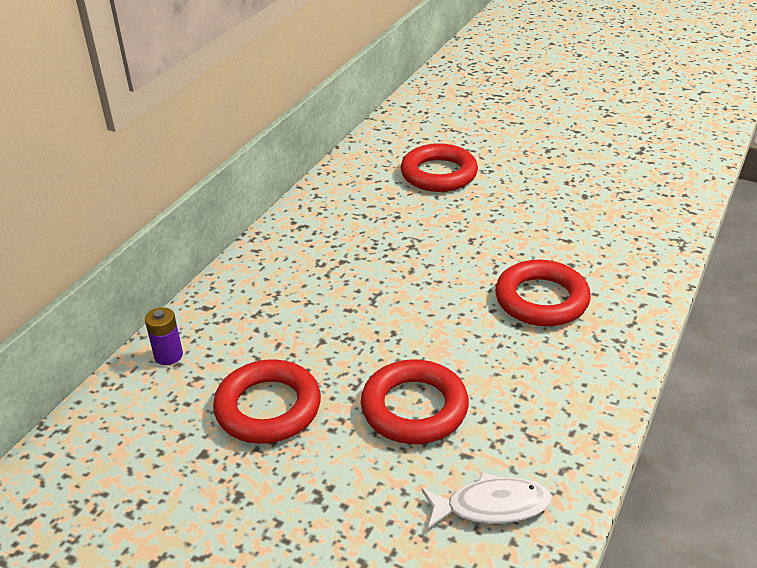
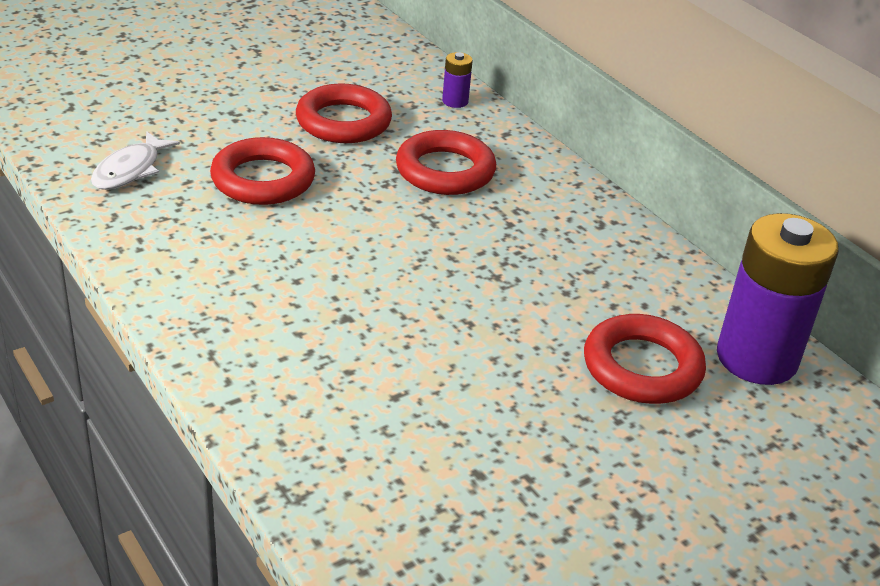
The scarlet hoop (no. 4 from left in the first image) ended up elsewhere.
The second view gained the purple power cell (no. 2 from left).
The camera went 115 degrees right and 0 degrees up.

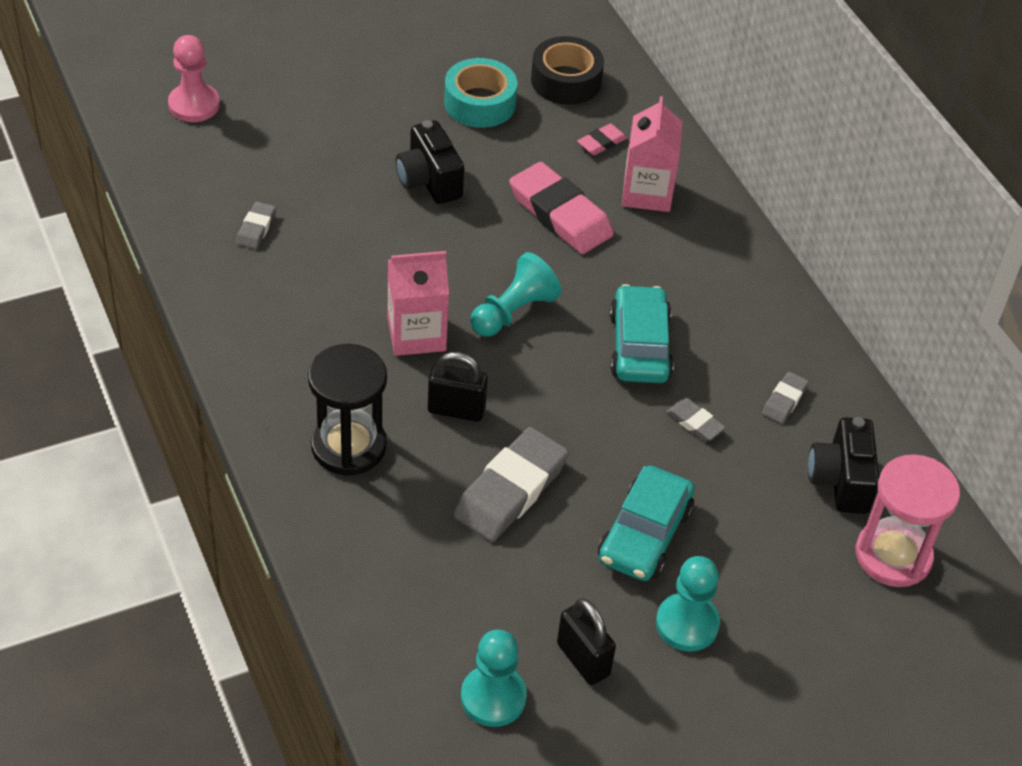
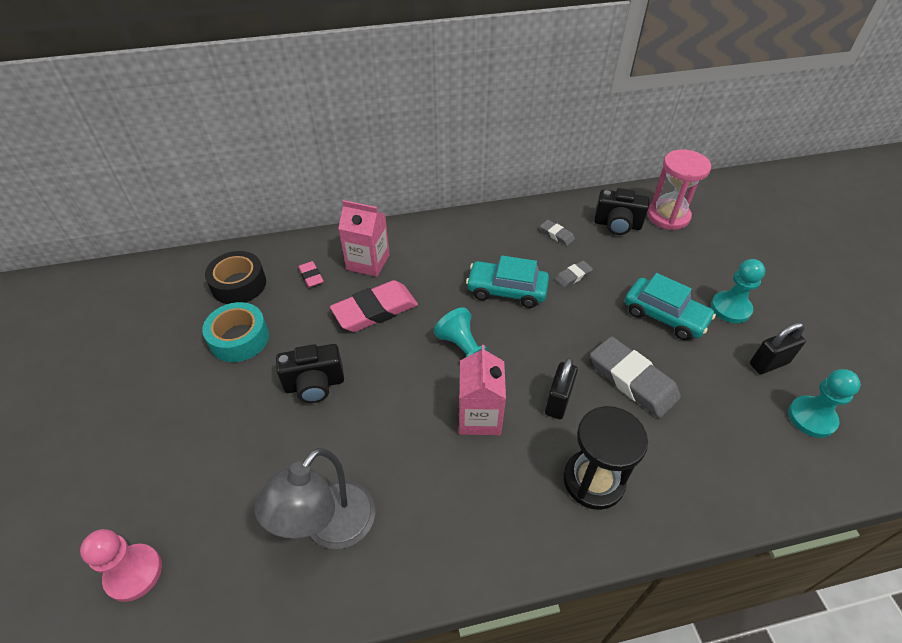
Where the grey eraser (no. 1 from left) stood, the grey reading lamp came to stand.
The camera went 75 degrees left and 0 degrees up.

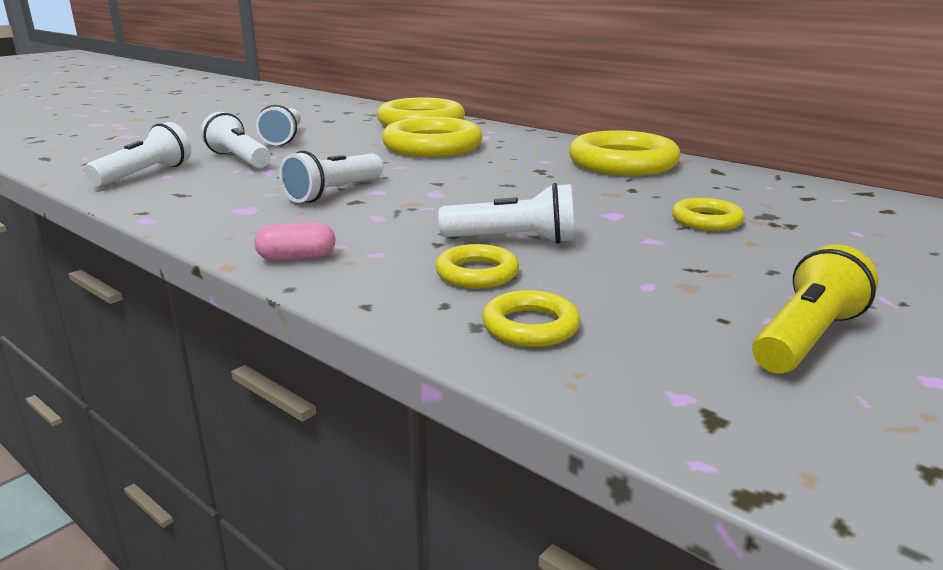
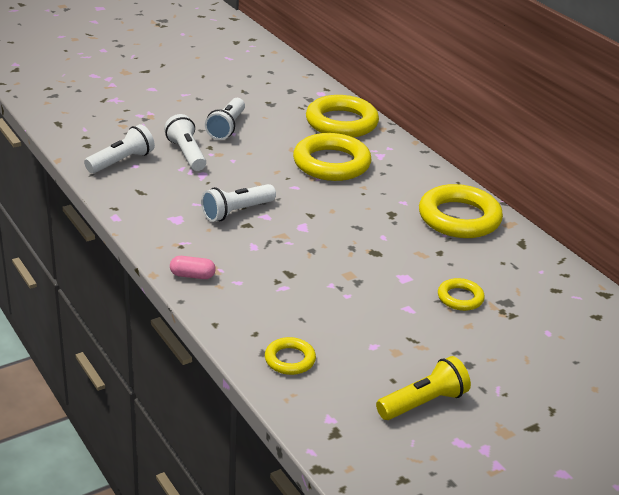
The second view lost the snow-white pocket torch (no. 5 from left).
The second view lost the bright yellow hoop (no. 3 from left).
The camera went 15 degrees right and 10 degrees up.

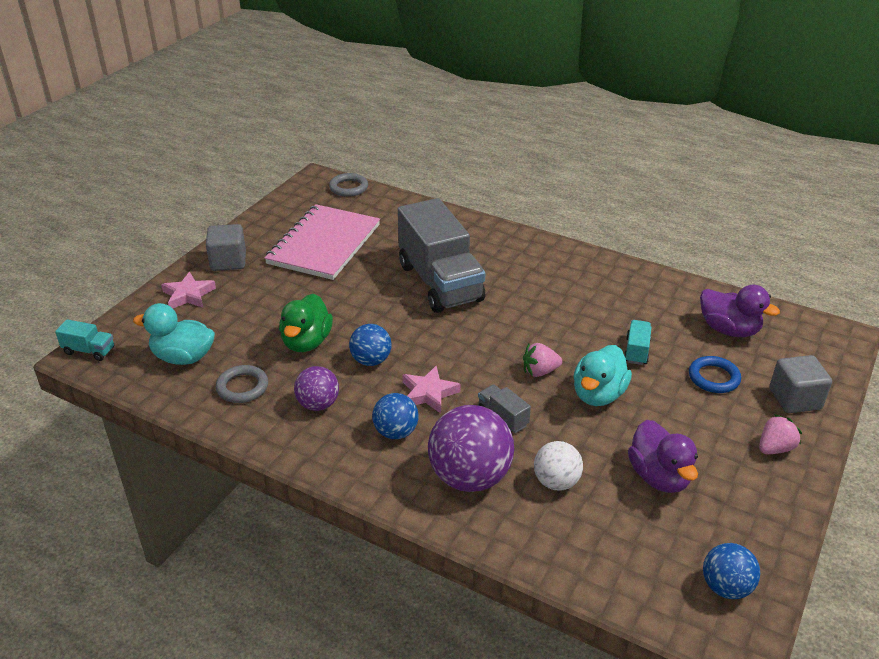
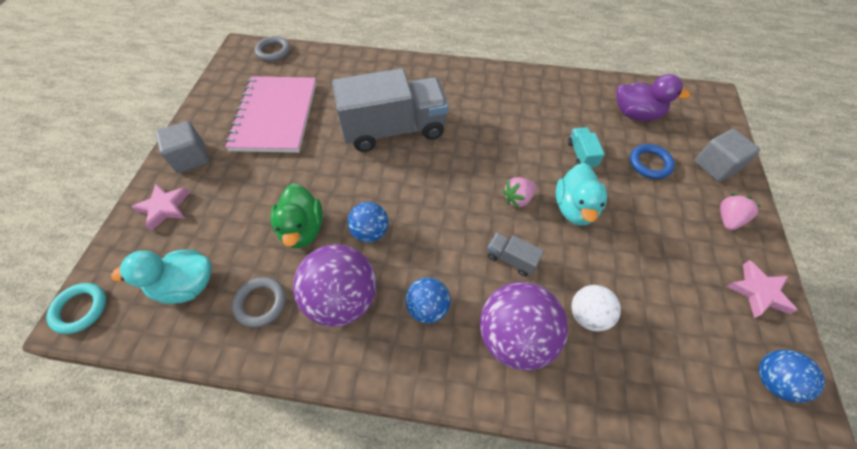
The grey toy truck (no. 1 from left) ended up facing another way, 60 degrees counterclockwise from before.
Where the teal toy truck (no. 1 from left) stood, the teal hoop came to stand.
The rose-pink five-pointed star (no. 2 from left) ended up elsewhere.
The size of the purple sphere (no. 1 from left) changed by a factor of 1.75.
The second view lost the purple rubber duck (no. 1 from left).
The camera went 20 degrees left and 20 degrees up.

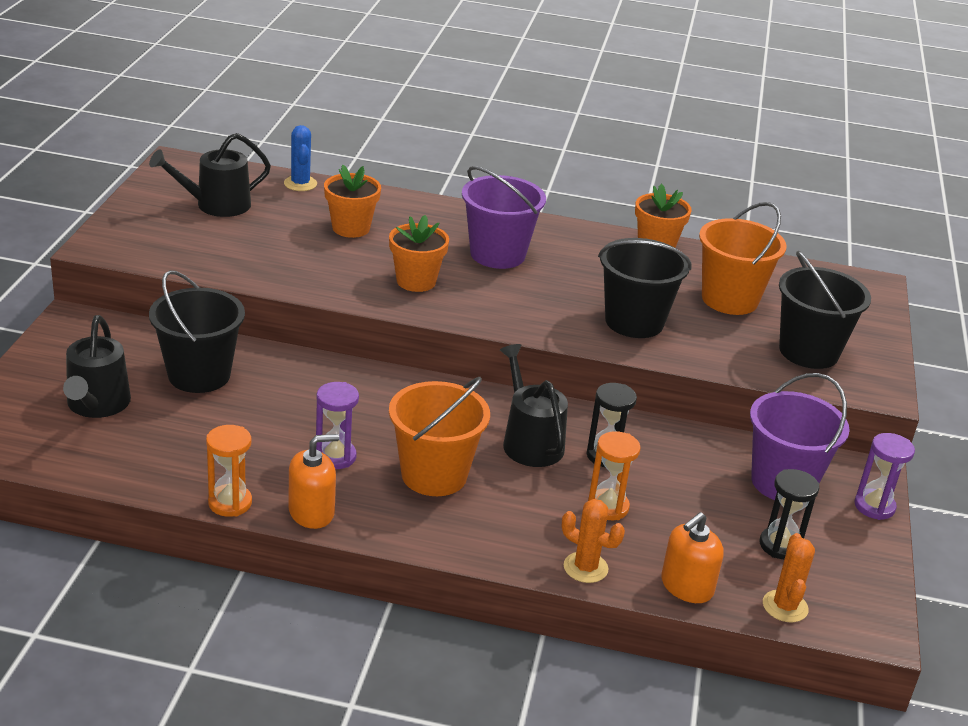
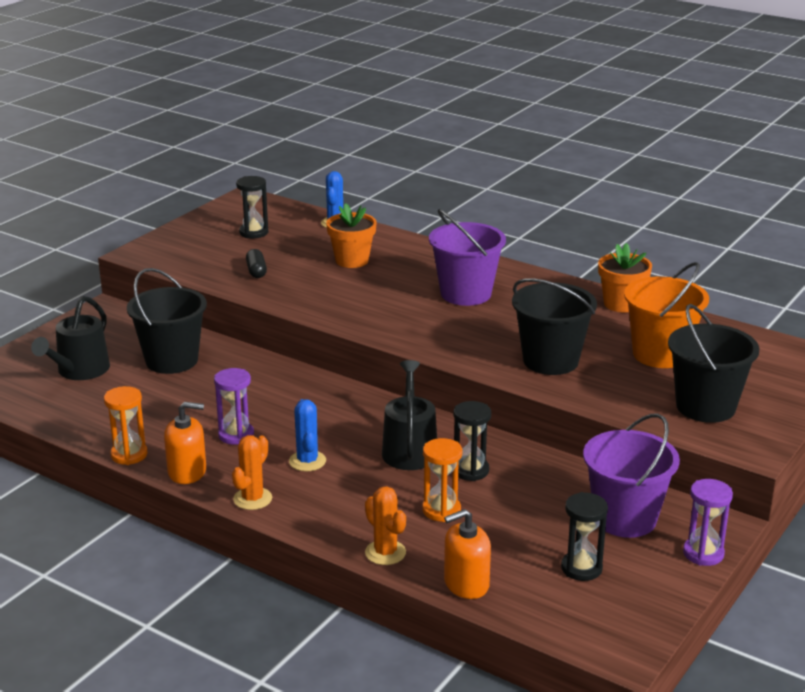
Where the jet-black watering pot (no. 2 from left) stood, the jet-black hourglass (no. 1 from left) came to stand.
The second view lost the orange-coloured potted plant (no. 2 from left).
Where the orange-coloured pail (no. 1 from left) stood, the blue cactus (no. 1 from left) came to stand.
The orange-coloured cactus (no. 2 from left in the first image) ended up elsewhere.
The second view gained the jet-black pill.
The camera went 25 degrees right and 5 degrees down.

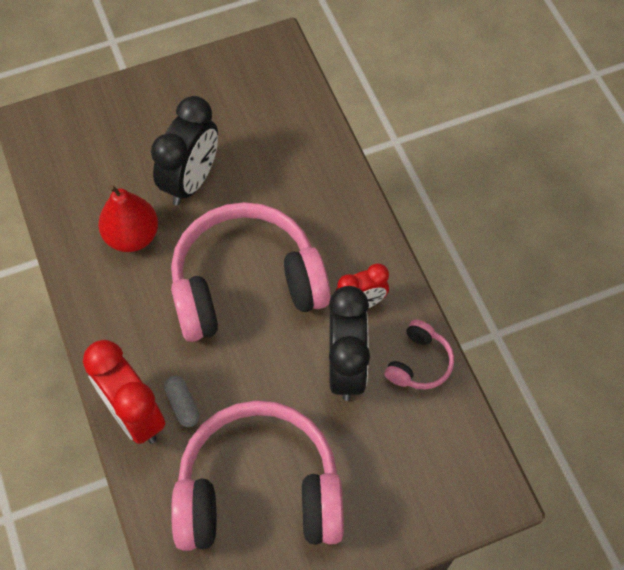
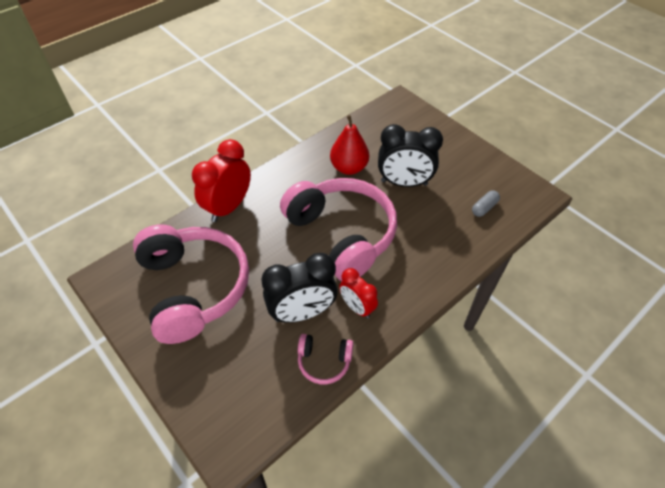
The grey pill ended up elsewhere.
The camera went 70 degrees right and 10 degrees down.

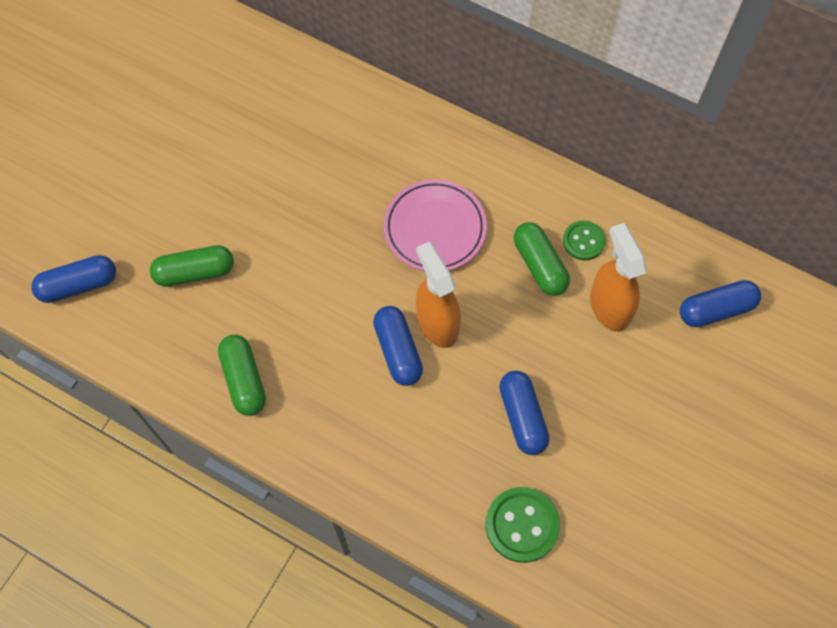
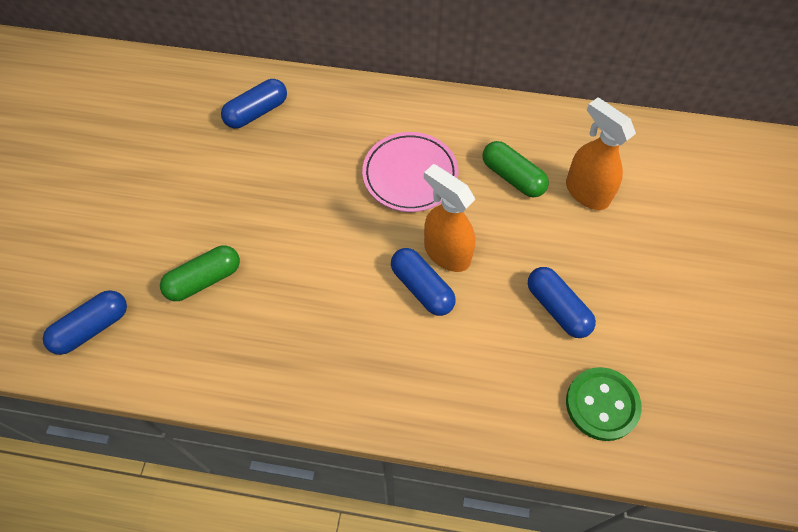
The second view lost the green shirt button (no. 2 from left).
The blue pill (no. 4 from left in the first image) ended up elsewhere.
The second view lost the green pill (no. 2 from left).
The camera went 20 degrees left and 5 degrees down.

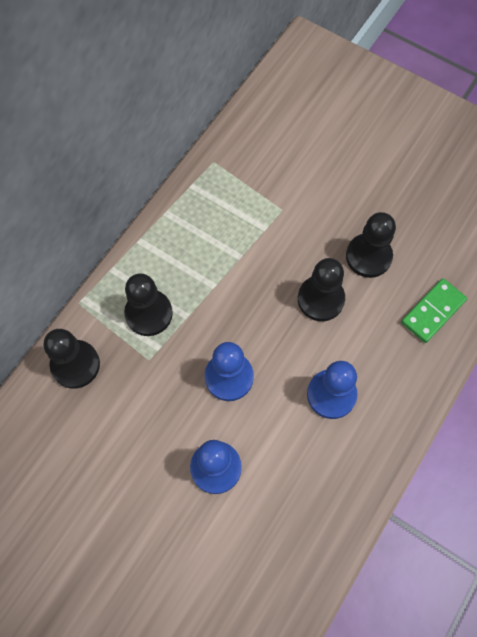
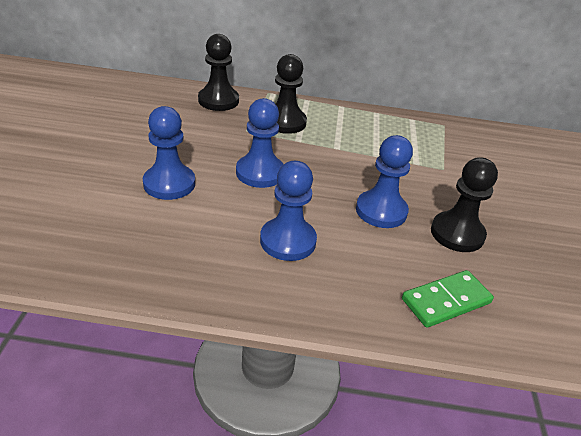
What was the jet-black chess pawn (no. 3 from left) turned into the blue chess pawn (no. 4 from left).
The green domino piece ended up facing another way, 45 degrees counterclockwise from before.
The camera went 60 degrees right and 30 degrees down.

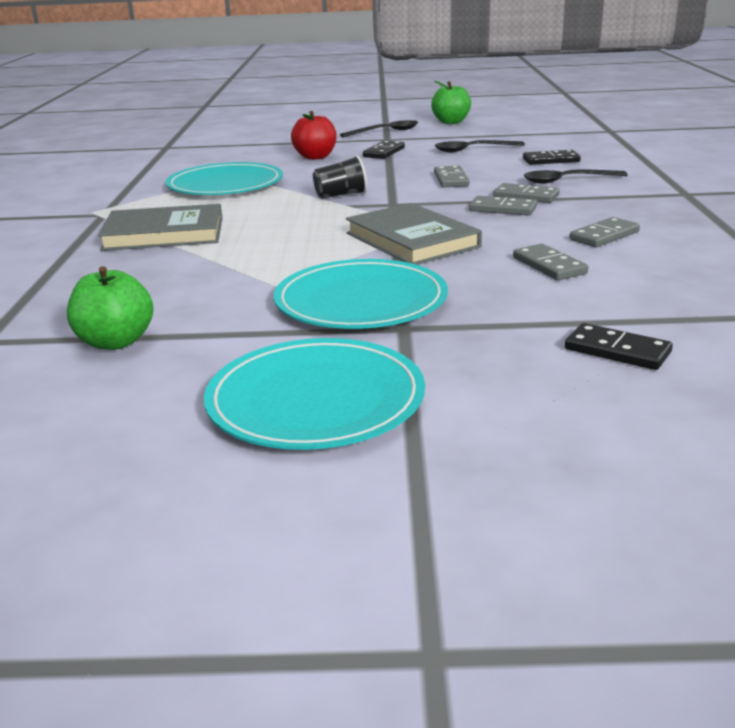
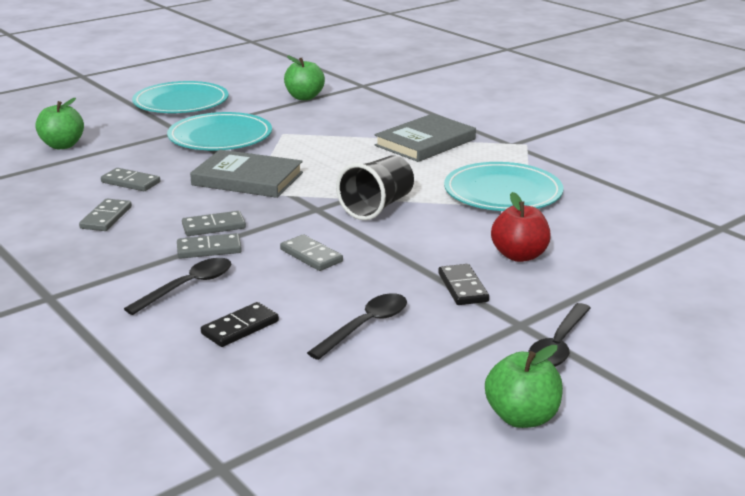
The size of the jet-black cup changed by a factor of 1.50.
Where the jet-black domino piece (no. 3 from left) stood, the green apple (no. 1 from left) came to stand.
The camera went 140 degrees right and 0 degrees up.

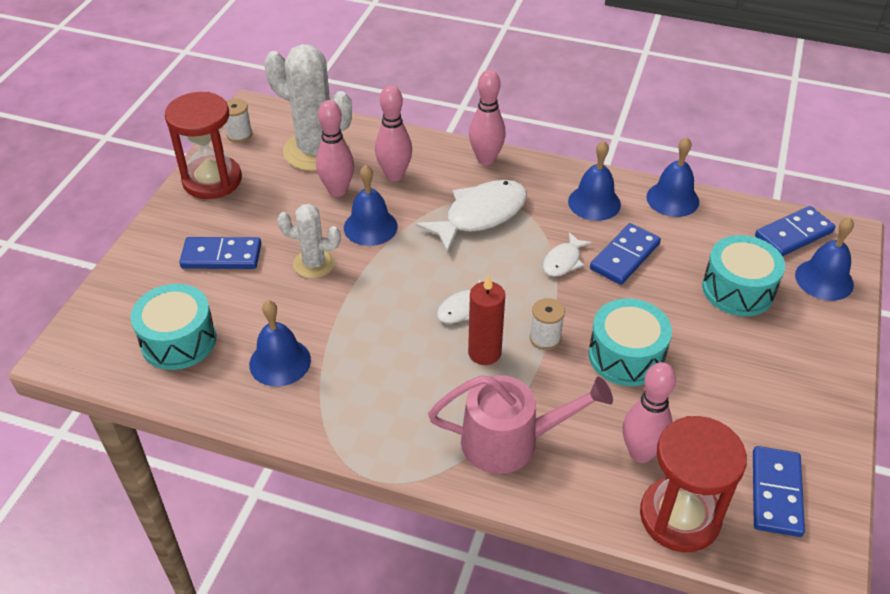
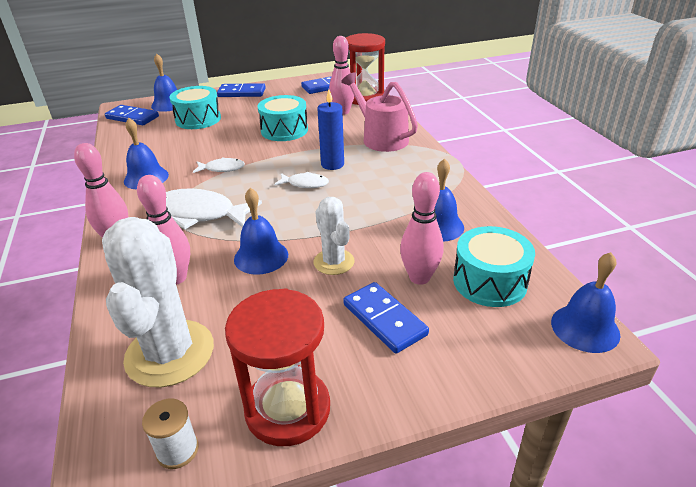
The rose-pink tenpin (no. 1 from left in the first image) ended up elsewhere.
The blue bell (no. 4 from left in the first image) ended up elsewhere.
The blue domino piece (no. 2 from left) ended up elsewhere.
What was the scarlet candle turned into the blue candle.
The second view lost the snow-white spool (no. 2 from left).
The camera went 125 degrees left and 10 degrees down.

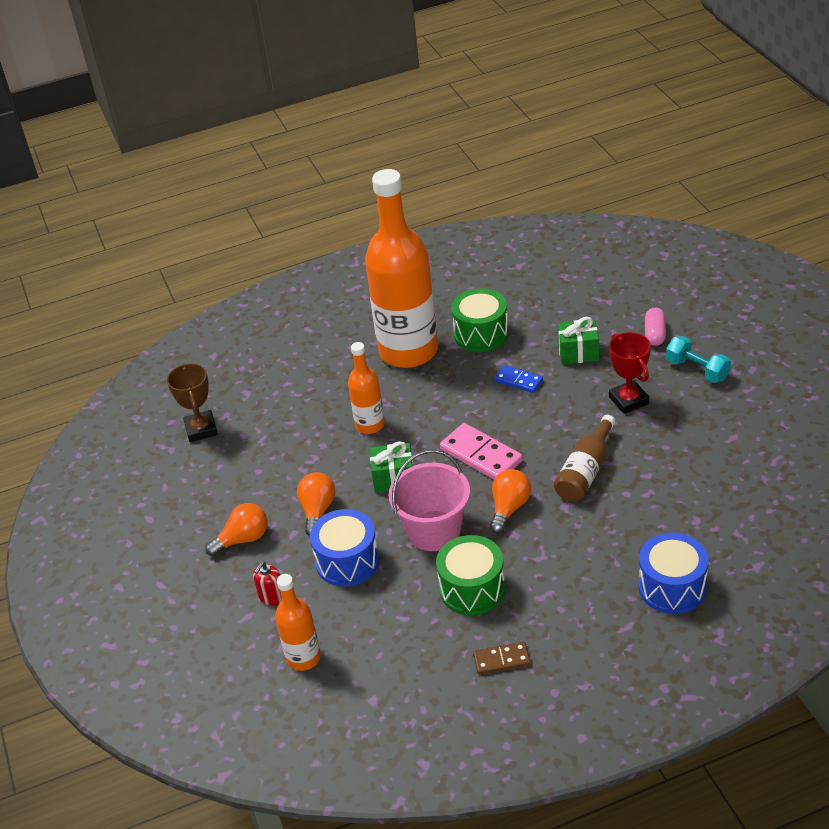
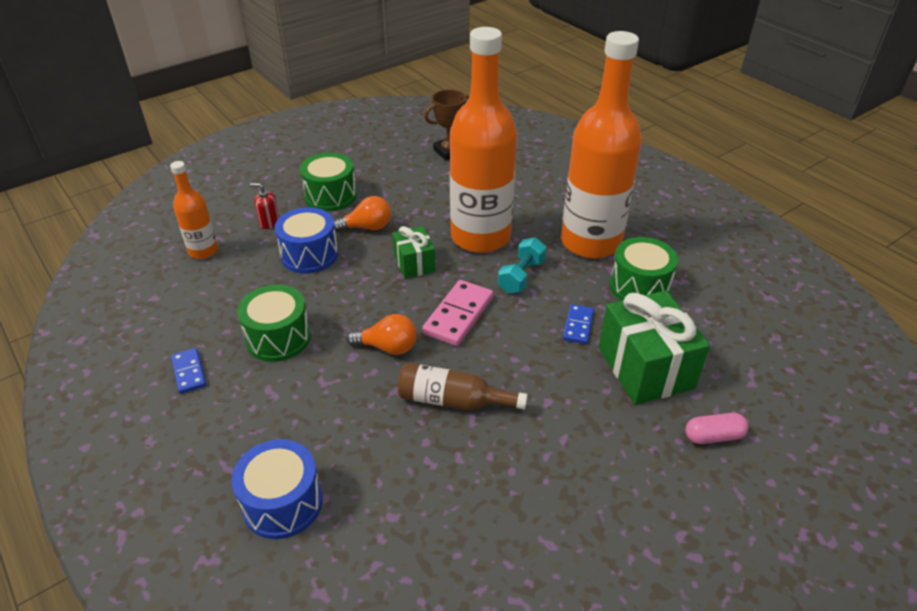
The size of the green wrapped gift (no. 2 from left) changed by a factor of 1.80.
The second view lost the scarlet award cup.
The teal hand weight ended up elsewhere.
The size of the orange-coloured bottle (no. 2 from left) changed by a factor of 2.10.
The second view lost the rose-pink pail.
Where the orange-coloured light bulb (no. 1 from left) stood, the green snare drum (no. 2 from left) came to stand.
What was the brown domino piece turned into the blue domino piece (no. 1 from left).
The camera went 70 degrees right and 0 degrees up.

